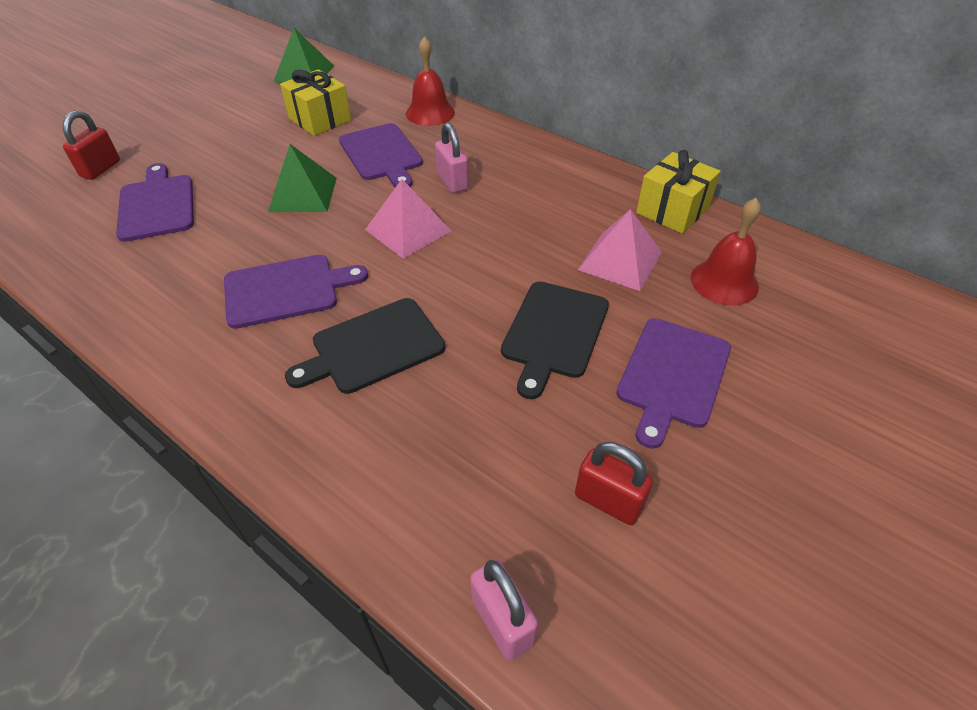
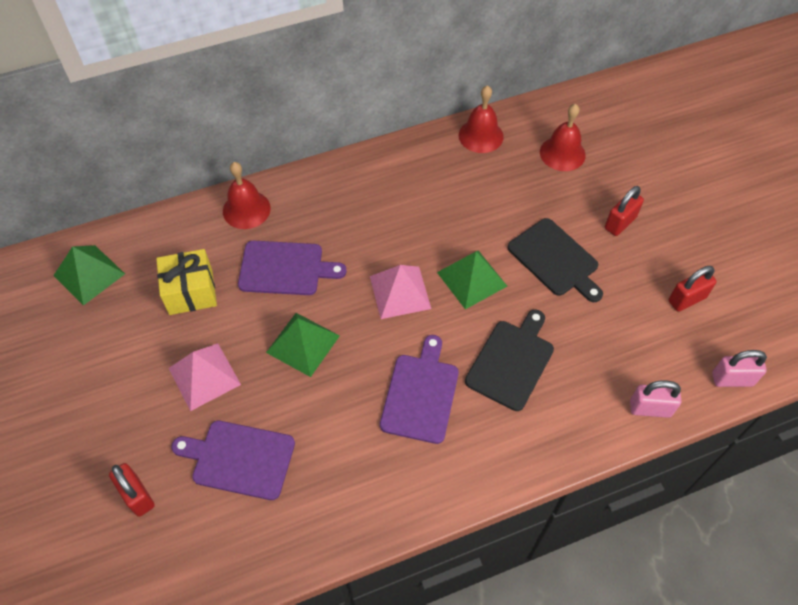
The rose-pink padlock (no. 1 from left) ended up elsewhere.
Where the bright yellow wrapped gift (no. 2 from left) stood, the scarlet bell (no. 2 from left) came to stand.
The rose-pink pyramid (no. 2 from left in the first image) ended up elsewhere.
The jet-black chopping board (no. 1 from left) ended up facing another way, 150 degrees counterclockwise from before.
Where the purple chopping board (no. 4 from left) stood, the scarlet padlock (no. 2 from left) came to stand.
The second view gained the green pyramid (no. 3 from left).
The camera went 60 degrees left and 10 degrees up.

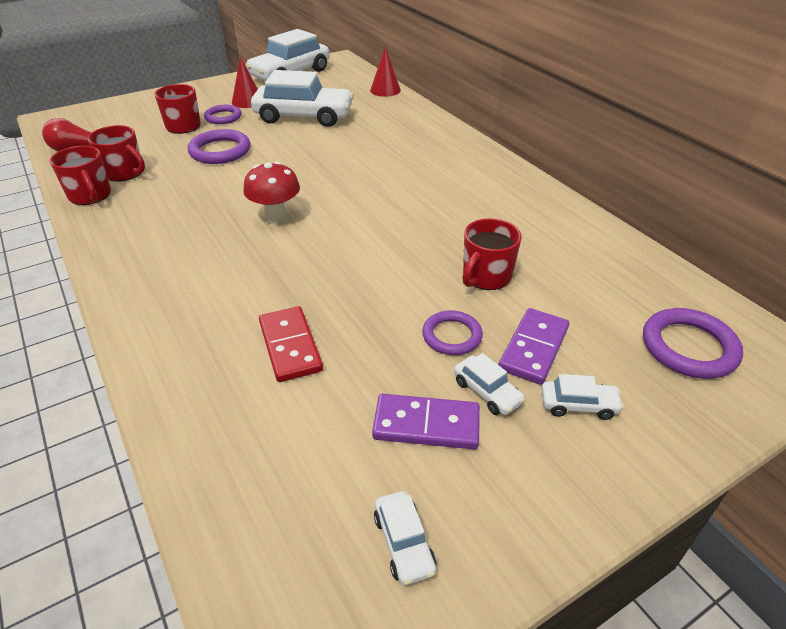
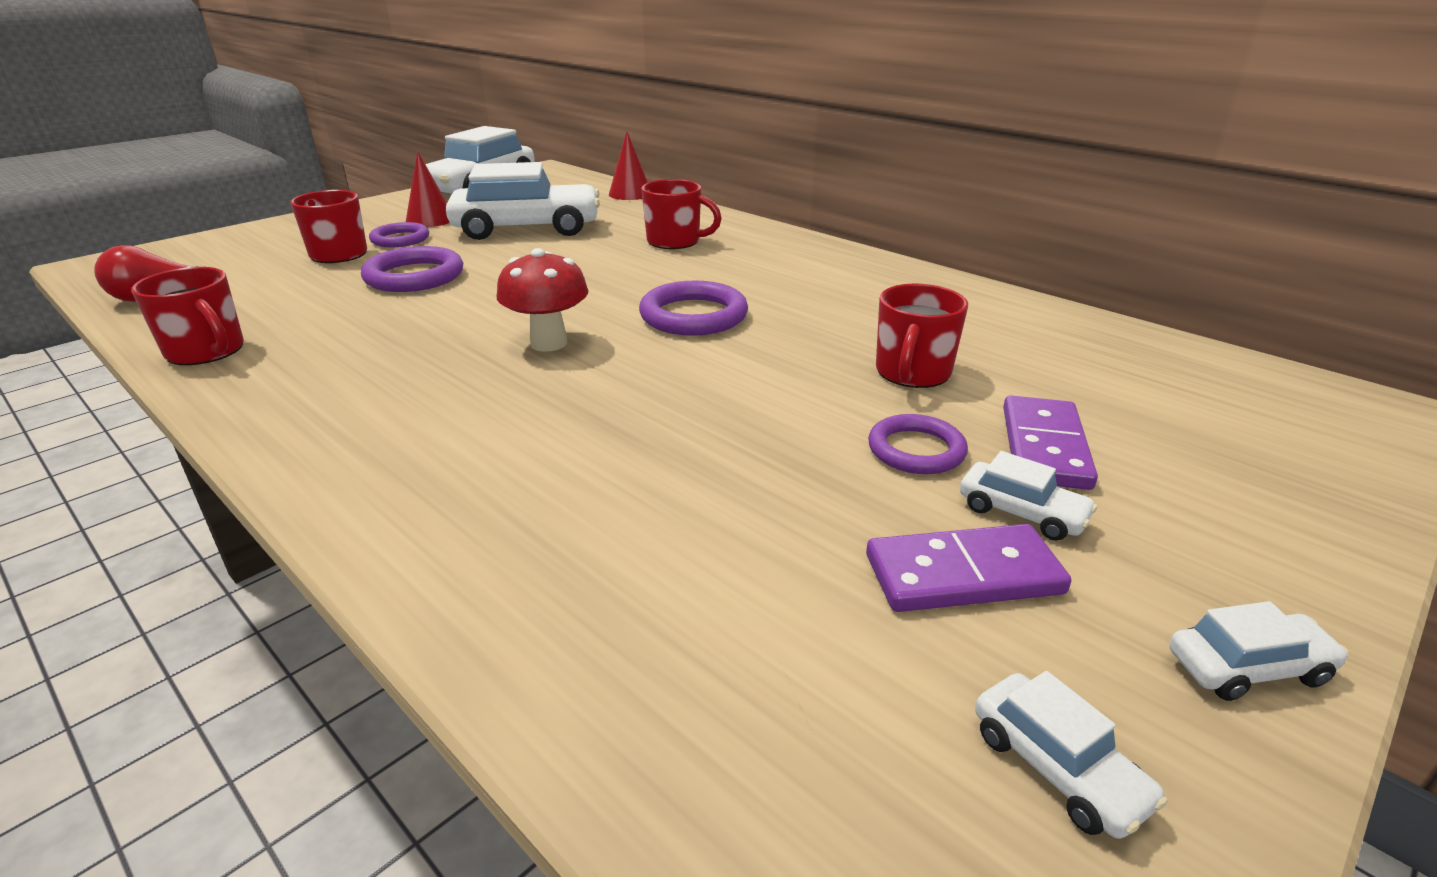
The scarlet mug (no. 2 from left in the first image) ended up elsewhere.
The second view lost the scarlet domino piece.
The purple hoop (no. 4 from left in the first image) ended up elsewhere.
The snow-white automobile (no. 5 from left) ended up elsewhere.
The camera went 15 degrees left and 10 degrees down.

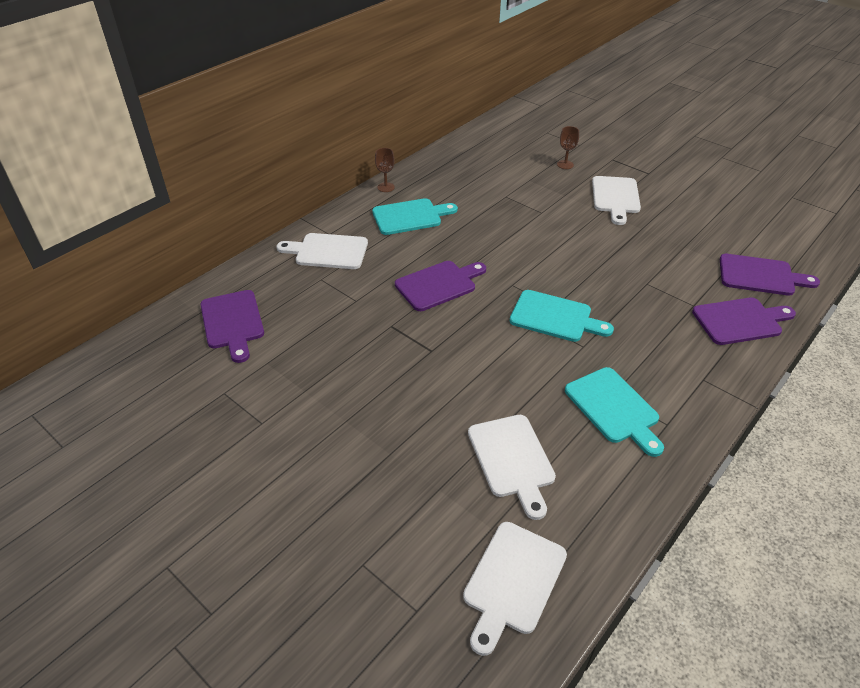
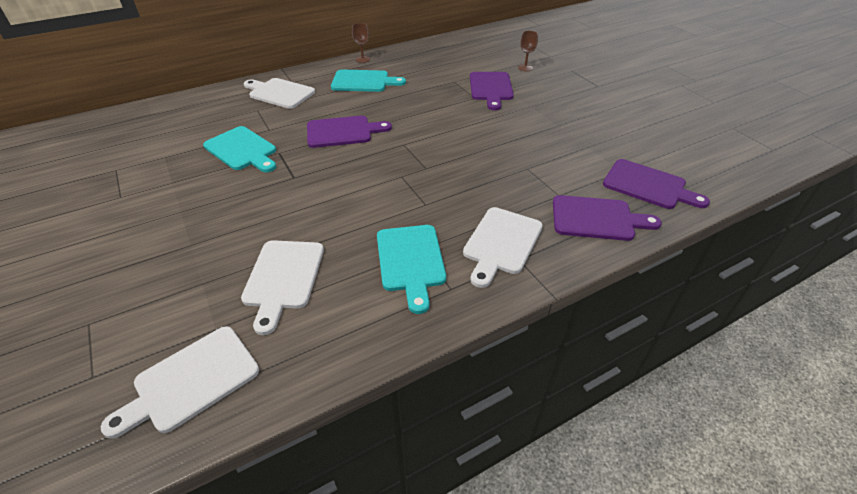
The snow-white chopping board (no. 4 from left) ended up elsewhere.
The purple chopping board (no. 1 from left in the first image) ended up elsewhere.
The teal chopping board (no. 2 from left in the first image) ended up elsewhere.
The camera went 20 degrees right and 0 degrees up.

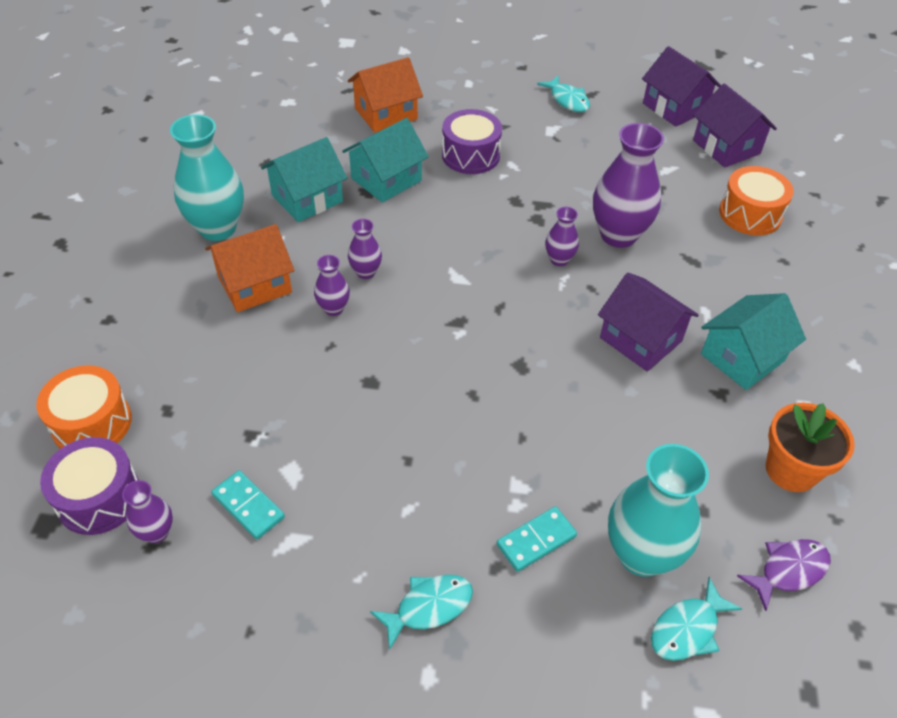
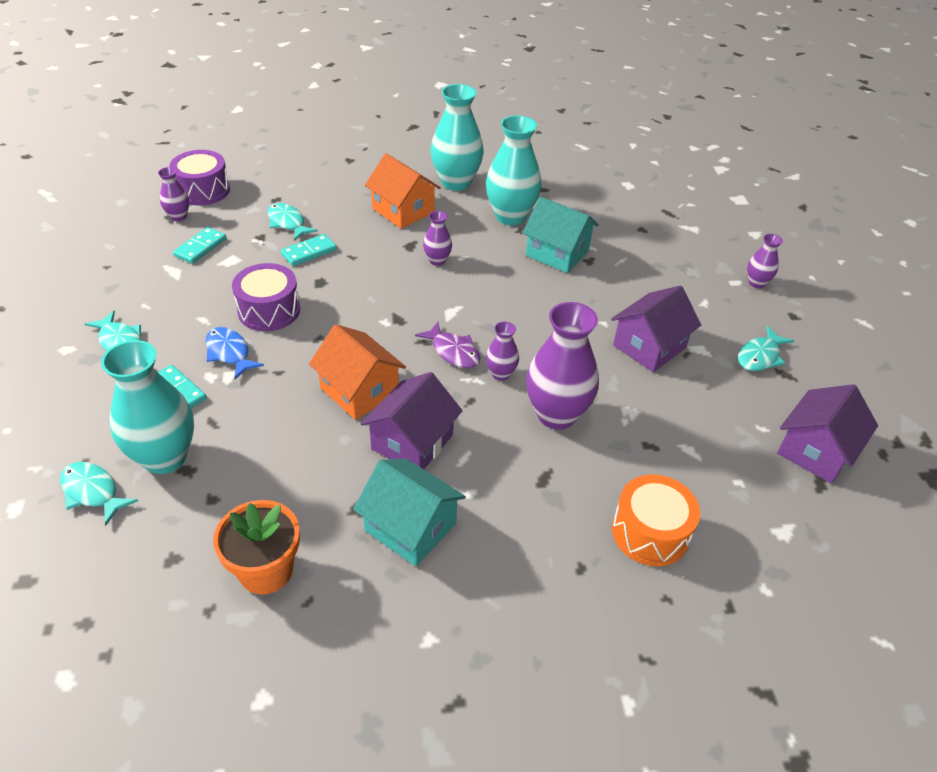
The orange-coloured toy house (no. 2 from left in the first image) ended up elsewhere.
The purple toy house (no. 3 from left in the first image) ended up elsewhere.
The purple snare drum (no. 2 from left) ended up elsewhere.
Where the teal toy house (no. 1 from left) stood, the teal vase (no. 3 from left) came to stand.
The purple vase (no. 2 from left in the first image) ended up elsewhere.
The second view lost the orange-coloured snare drum (no. 1 from left).
The purple fish figure ended up elsewhere.
The second view gained the teal fish figure (no. 3 from left).
The second view gained the teal domino piece (no. 3 from left).
The second view gained the blue fish figure.
The camera went 75 degrees right and 5 degrees down.

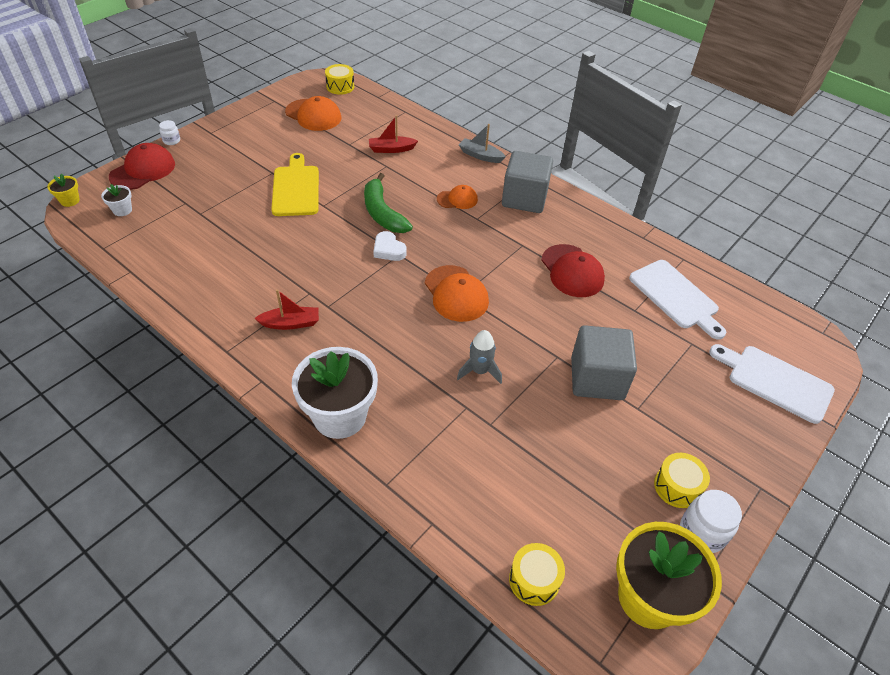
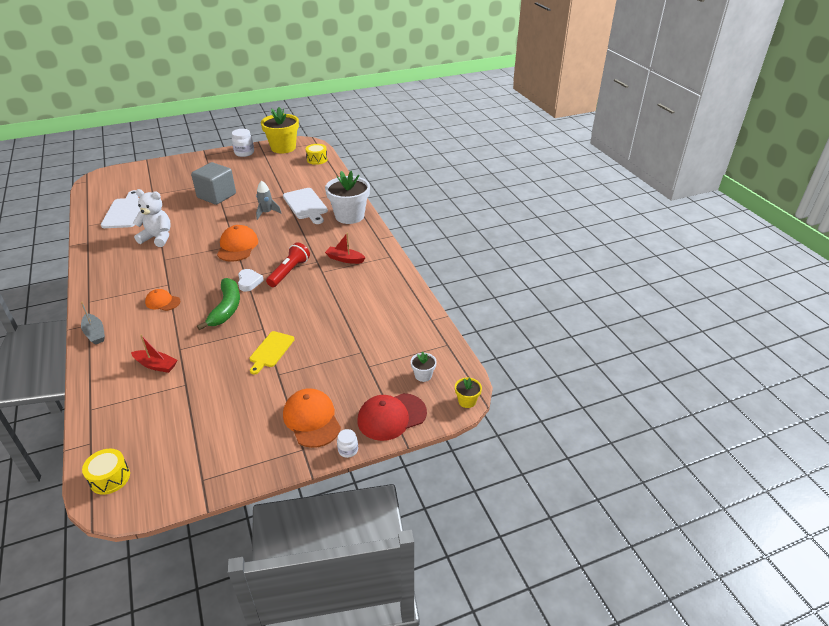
The orange-coloured peaked cap (no. 1 from left in the first image) ended up elsewhere.
The second view lost the grey solid cube (no. 1 from left).
The size of the bright yellow chopping board changed by a factor of 0.66.
Where the scarlet peaked cap (no. 2 from left) stood, the snow-white teddy bear came to stand.
The snow-white chopping board (no. 2 from left) ended up elsewhere.
The second view lost the bright yellow snare drum (no. 3 from left).
The second view gained the scarlet pocket torch.
The camera went 150 degrees left and 10 degrees down.

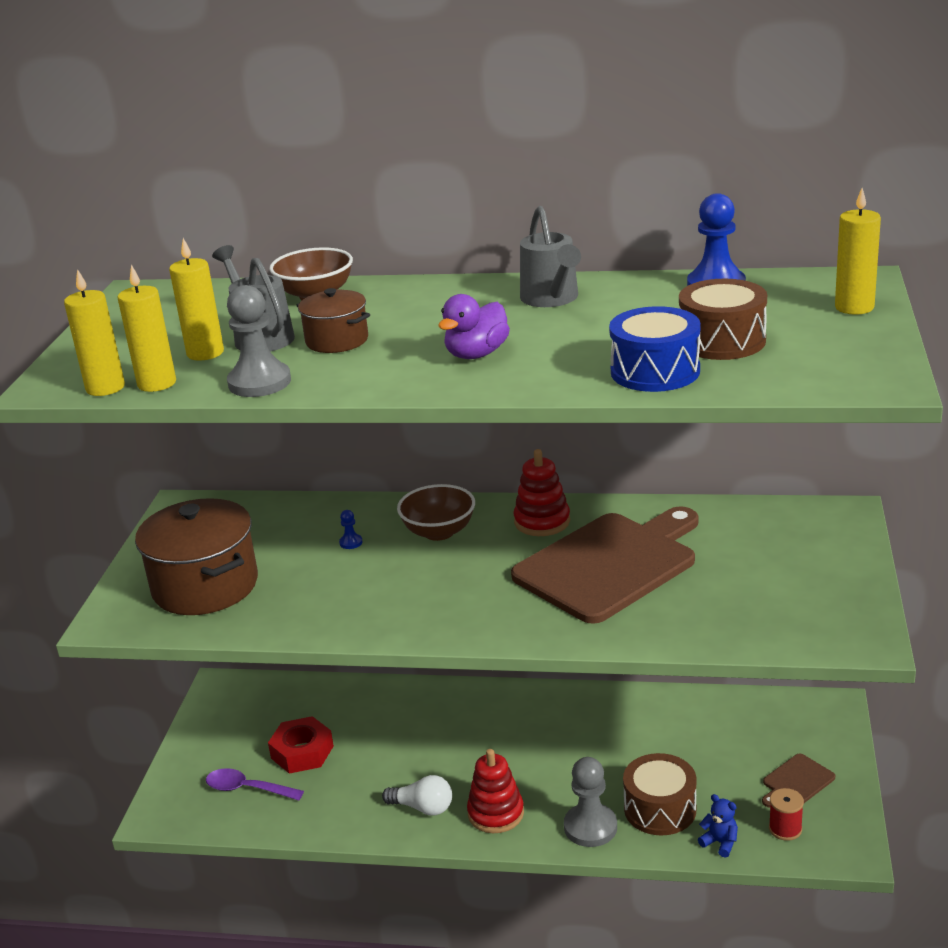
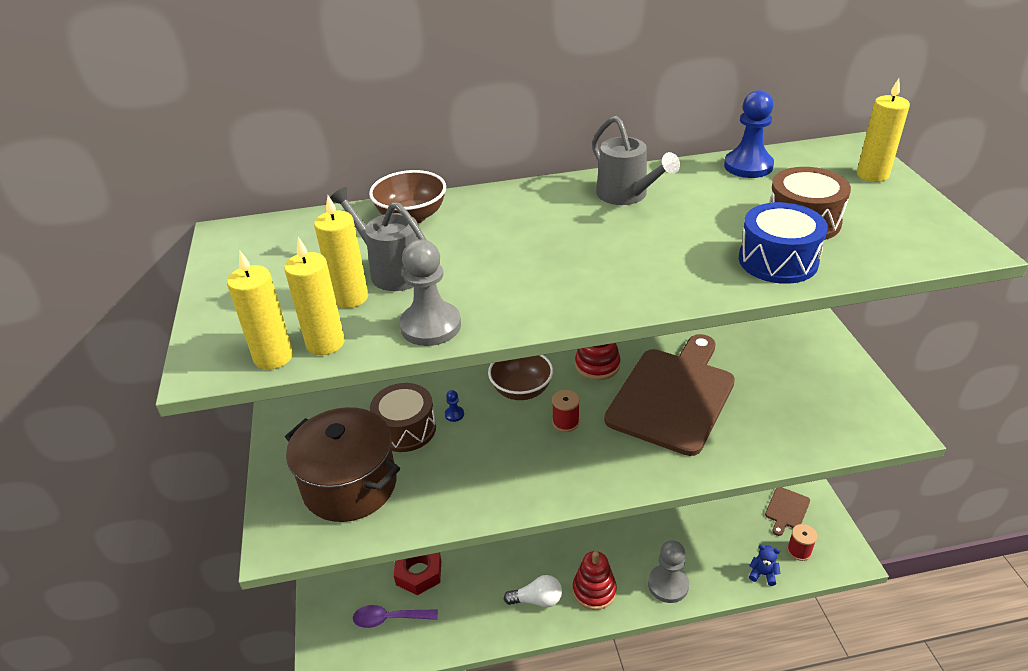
The second view lost the brown pot (no. 2 from left).
The second view lost the purple rubber duck.
The brown snare drum (no. 1 from left) ended up elsewhere.
The second view gained the scarlet spool (no. 1 from left).
The camera went 20 degrees left and 10 degrees up.

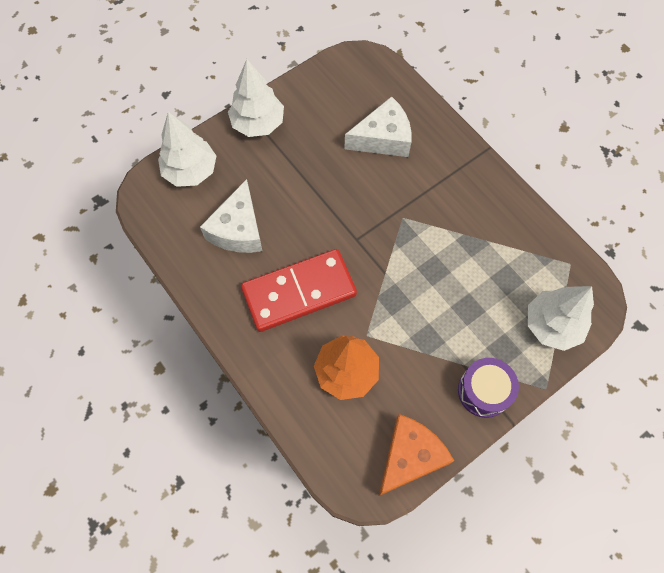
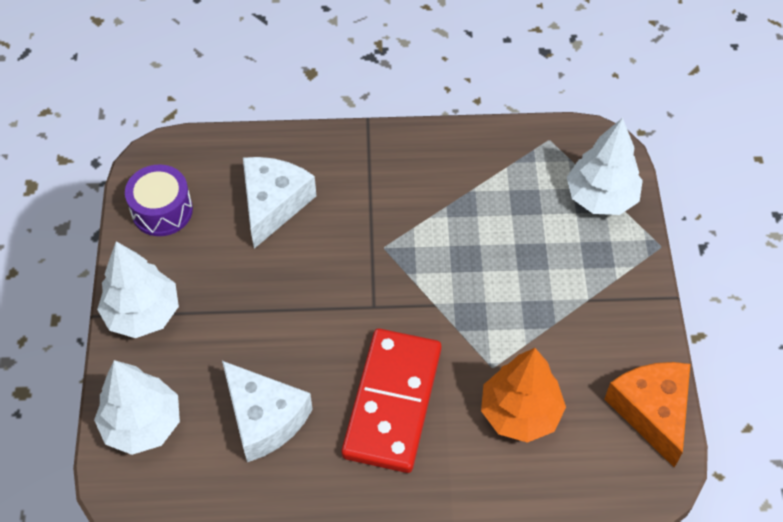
The purple snare drum ended up elsewhere.
The camera went 55 degrees left and 10 degrees down.

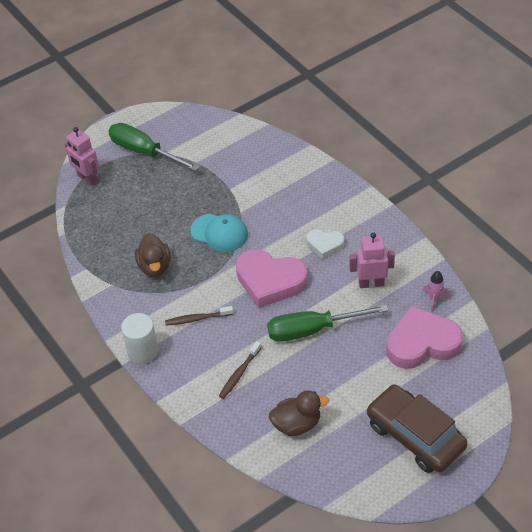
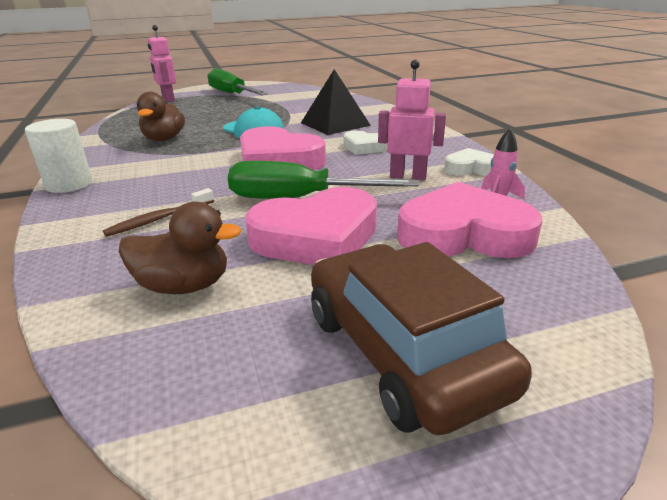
The second view lost the brown dental brush (no. 1 from left).
The second view gained the jet-black pyramid.
The second view gained the snow-white heart shape (no. 2 from left).
The second view gained the rose-pink heart shape (no. 2 from left).
The camera went 15 degrees right and 20 degrees down.

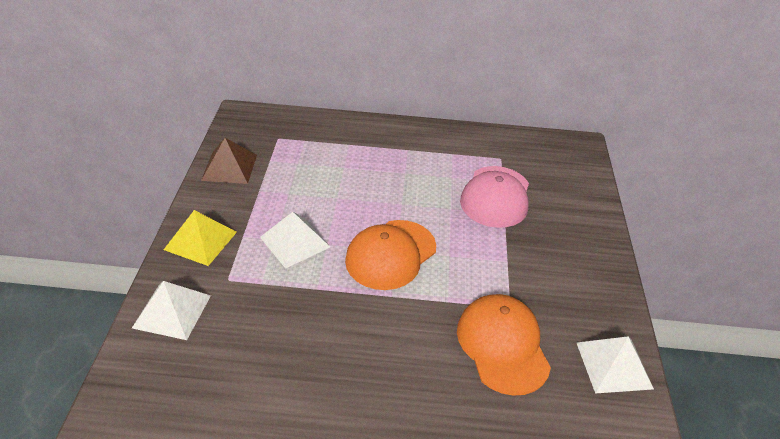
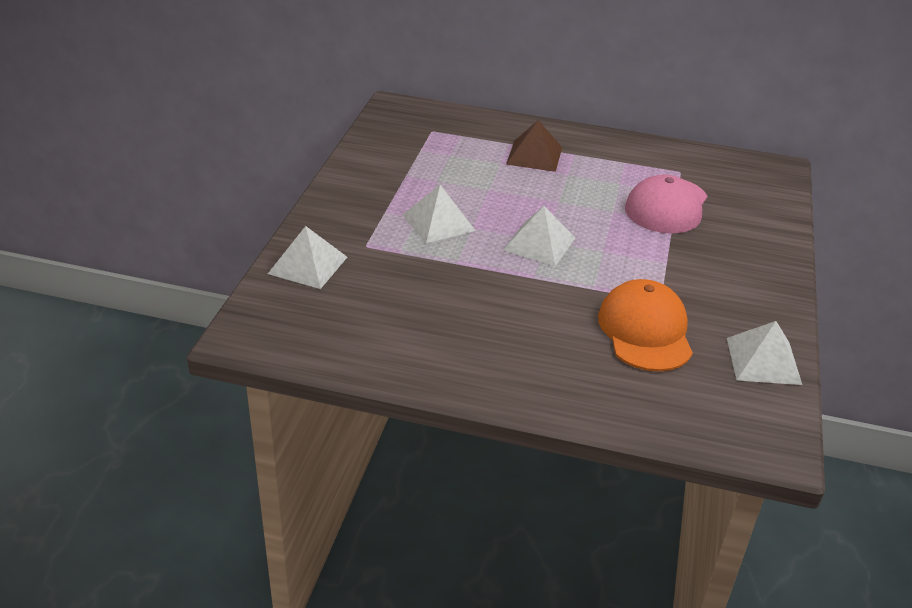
The brown pyramid ended up elsewhere.
The second view lost the bright yellow pyramid.
Where the orange-coloured peaked cap (no. 1 from left) stood, the snow-white pyramid (no. 3 from left) came to stand.
The camera went 10 degrees right and 5 degrees down.

